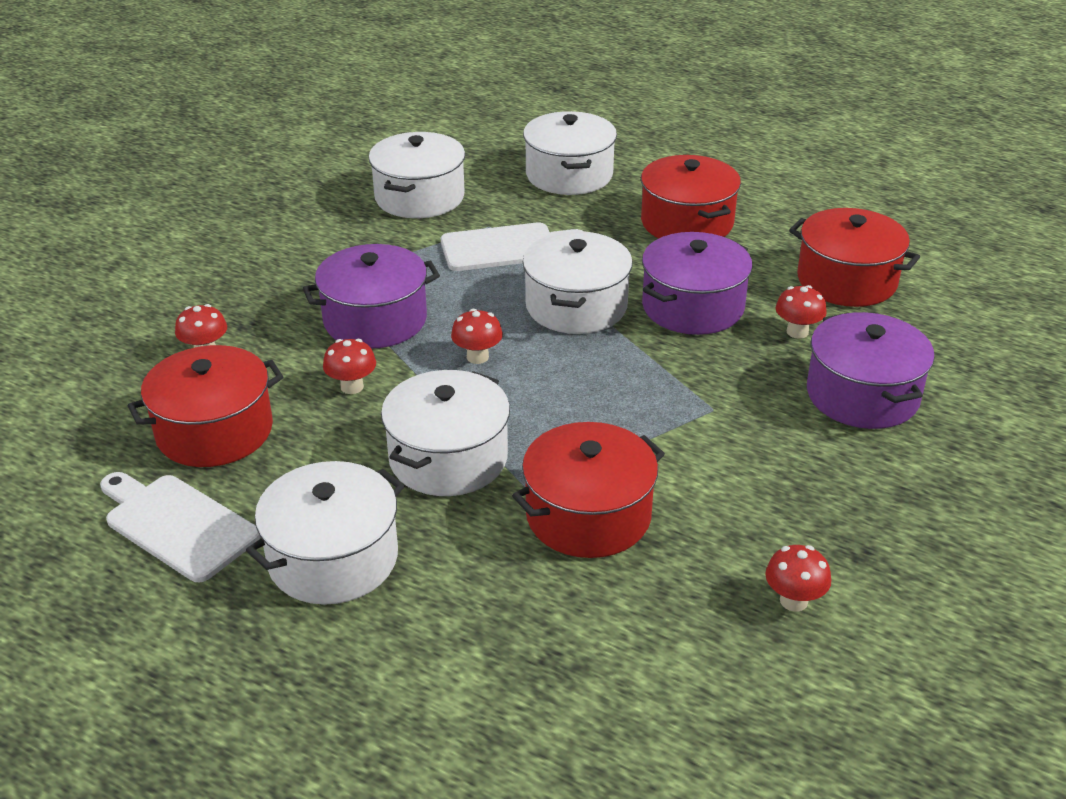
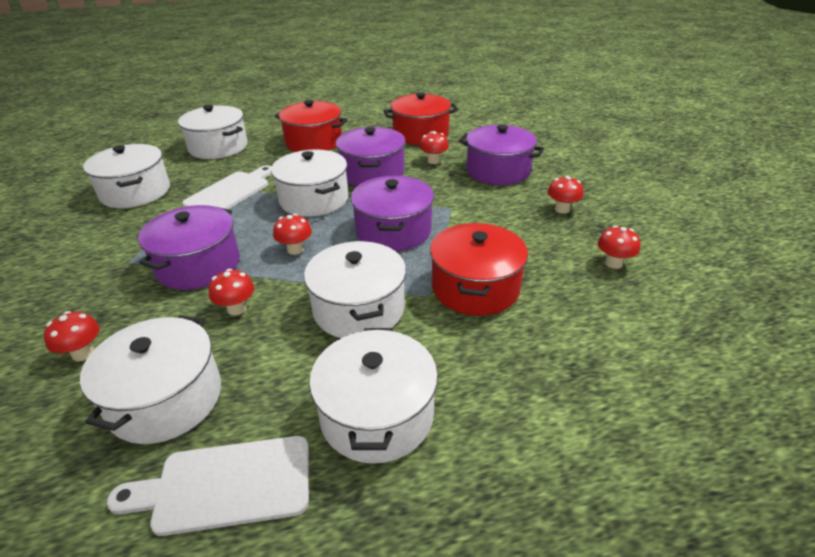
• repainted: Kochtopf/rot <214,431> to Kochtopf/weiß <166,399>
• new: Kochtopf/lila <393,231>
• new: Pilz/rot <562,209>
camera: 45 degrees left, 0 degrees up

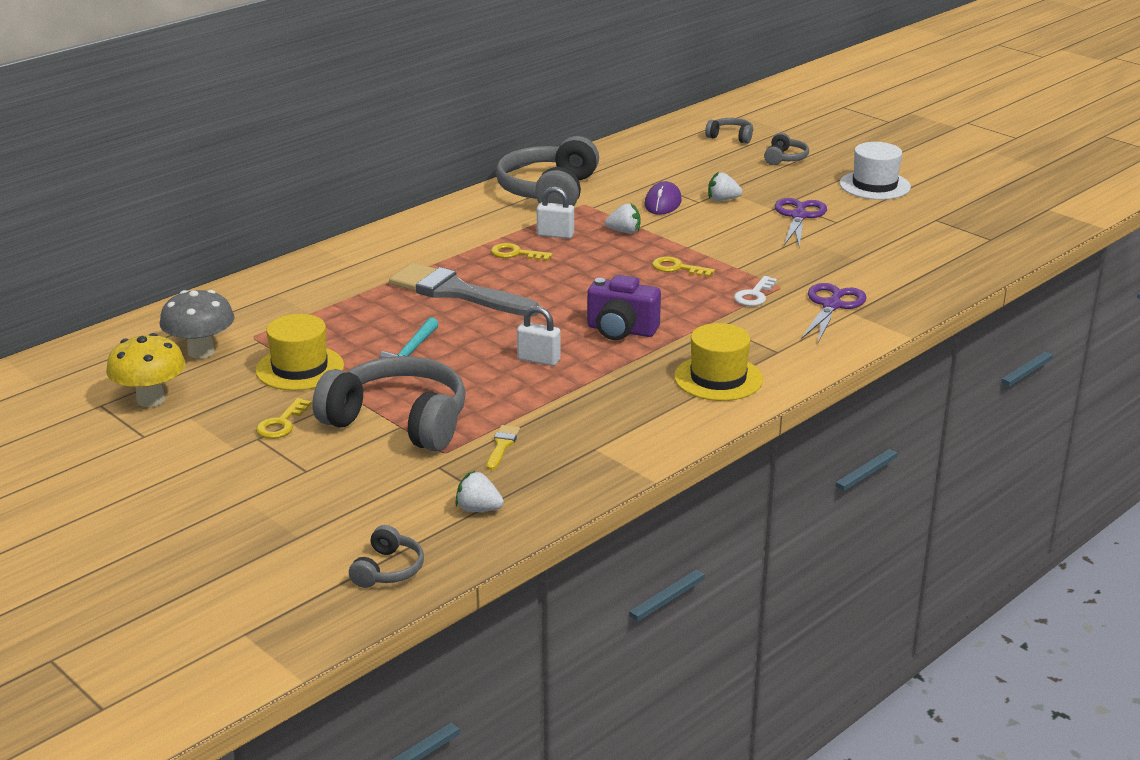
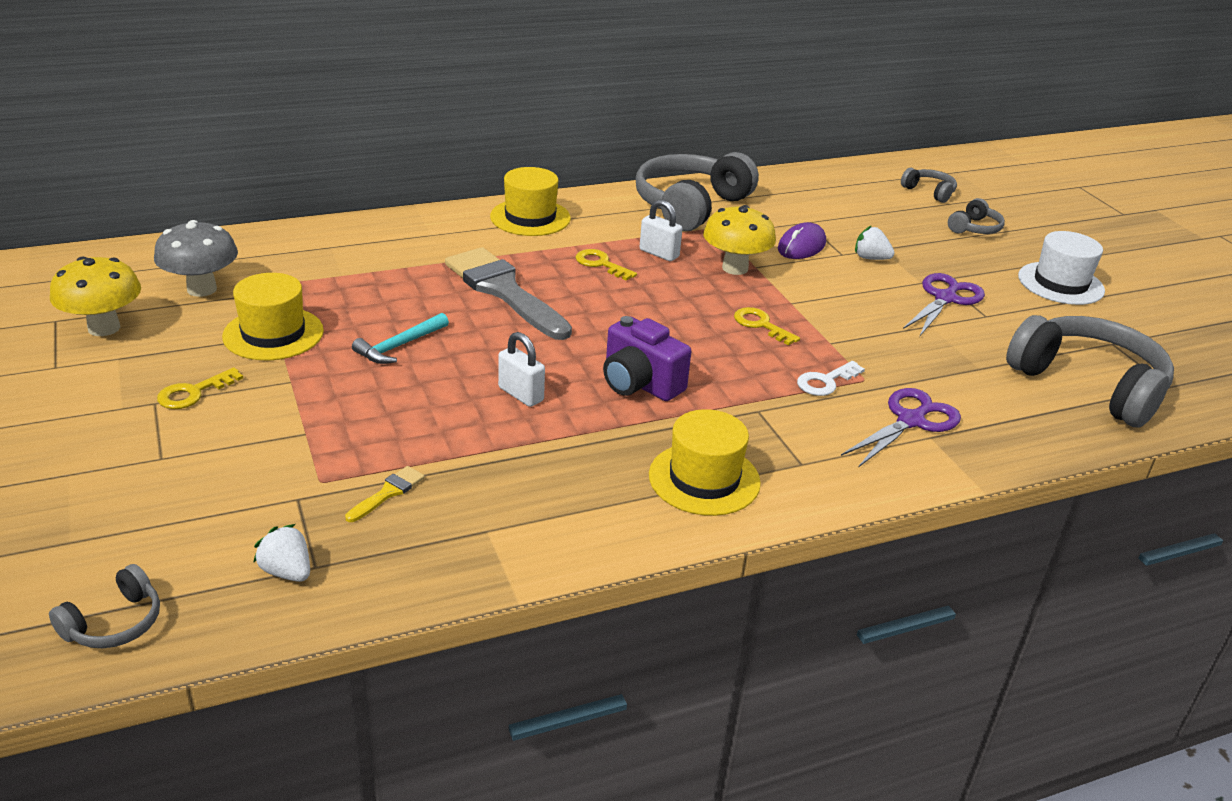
• swapped: Erdbeere/weiß <624,232> to Pilz/gelb <735,268>
• shifted: Kopfhörer/grau <399,421> to <1089,384>
• new: Hut/gelb <530,217>
camera: 20 degrees right, 5 degrees up

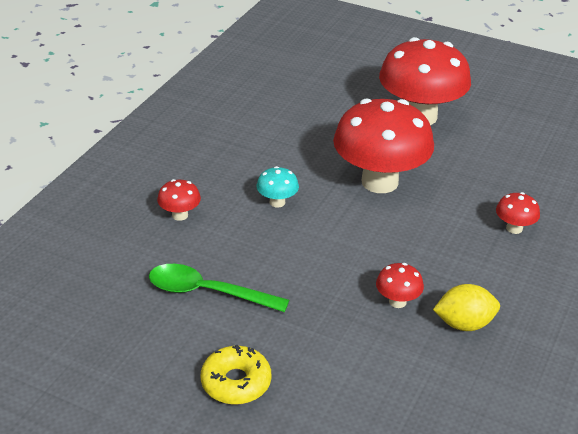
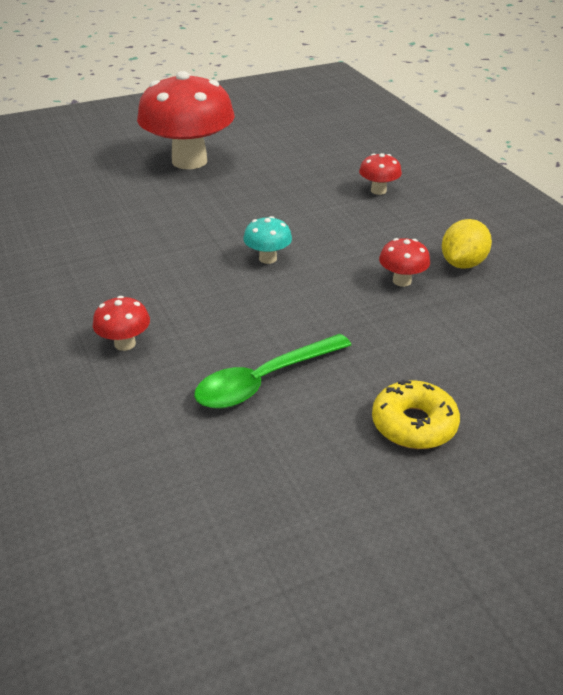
• gone: Pilz/rot <379,182>
• shifted: Pilz/türkis <277,202> to <268,258>
camera: 50 degrees left, 0 degrees up

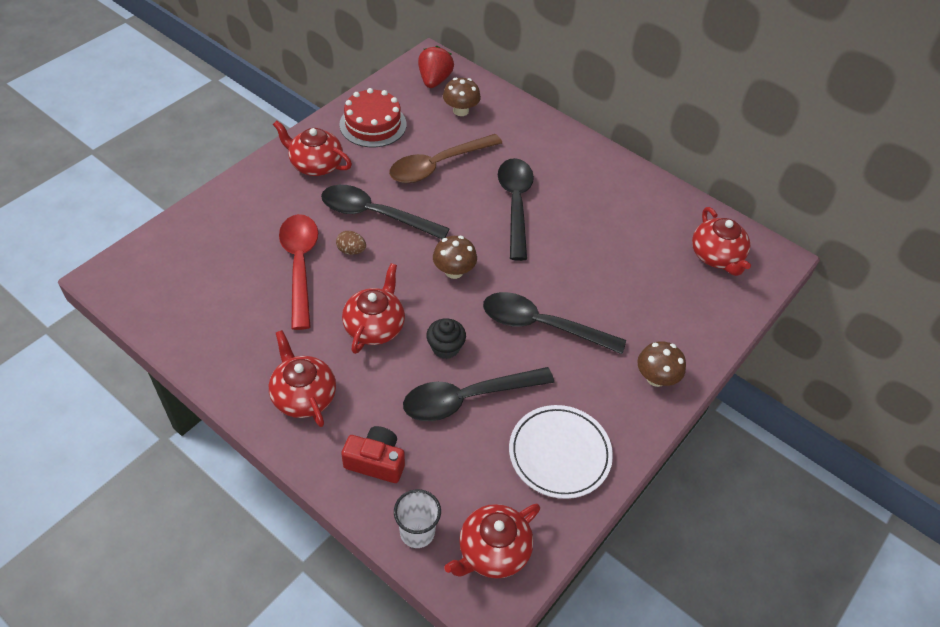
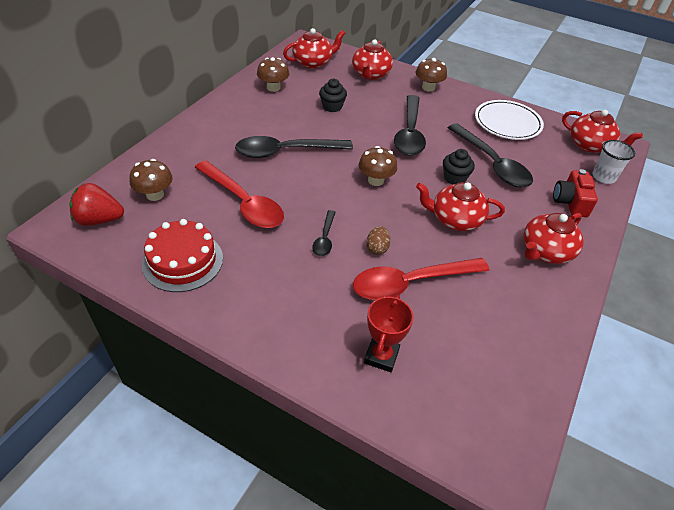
• shifted: Teekanne/rot <315,165> to <370,74>
• repainted: Löffel/braun <438,165> to Löffel/rot <243,203>
• scaled: Löffel/schwarz <375,215> = <324,238> x0.50
• new: Pilz/braun <273,88>
• new: Muffin/schwarz <332,107>
• new: Pokal/rot <381,356>
camera: 100 degrees left, 5 degrees down

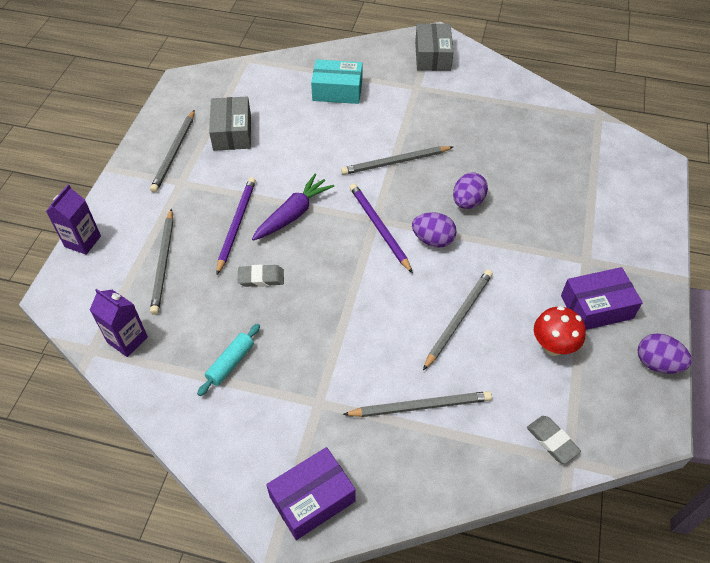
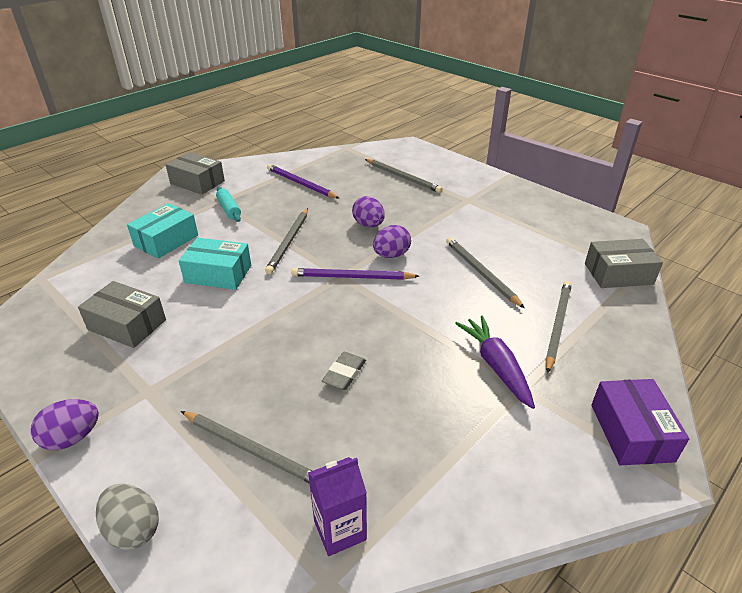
• shifted: Bleistift/grau <174,153> to <403,177>
• shifted: Karotte/lila <293,214> to <496,365>
• shifted: Bleistift/lila <236,225> to <301,184>
• swapped: Getränkekarton/lila <82,241> to Ei/grau <133,529>
• gone: Schachtel/lila <596,307>
• gone: Pilz/rot <553,346>
• shifted: Nudelholz/türkis <231,363> to <229,209>
• shifted: Ei/lila <657,363> to <72,438>
• swapped: Radiergummi/grau <552,441> to Schachtel/grau <618,274>
• new: Schachtel/türkis <218,274>
camera: 60 degrees left, 15 degrees down

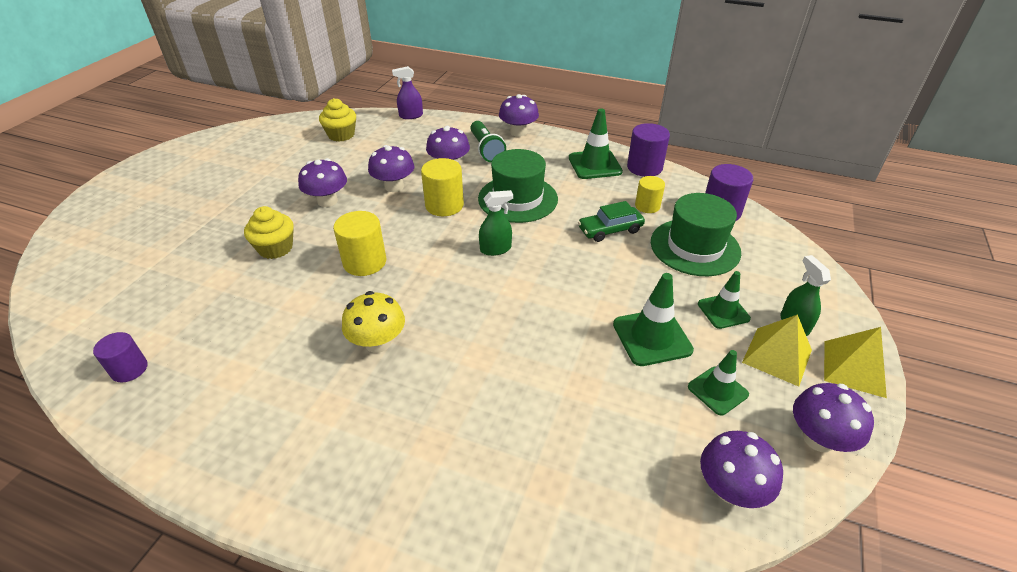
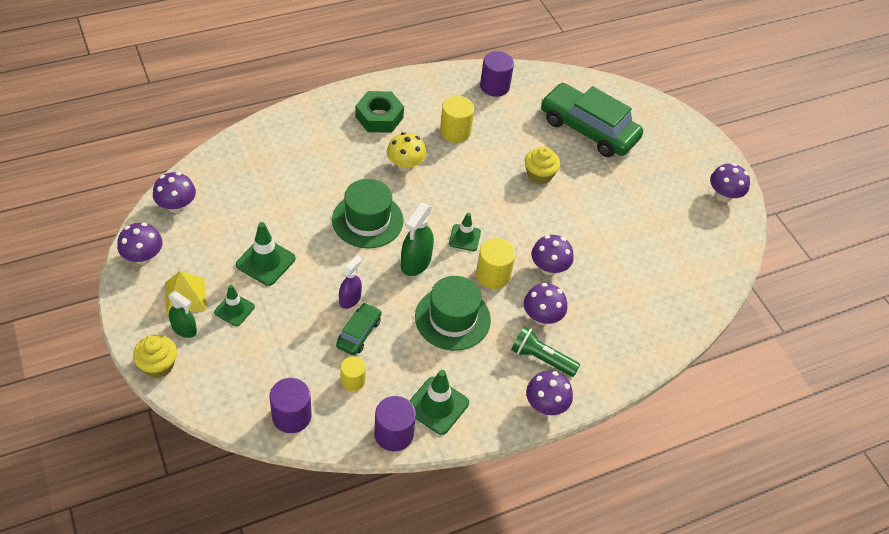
• shifted: Sprühflasche/lila <411,116> to <350,299>
• shifted: Muffin/gelb <341,135> to <158,365>
• shifted: Pilz/lila <327,201> to <724,195>
• scaled: Sprühflasche/grün <495,249> = <416,262> x1.53
• shifted: Hut/grün <695,247> to <367,220>
• shifted: Vollzylinder/gelb <364,262> to <455,131>
• gone: Pyramide/gelb <854,368>
• scaled: Vollzylinder/lila <129,369> = <494,86> x1.54
• shifted: Leitkegel/grün <717,390> to <464,238>
• new: Auto/grün <588,129>
• new: Sechskantmutter/grün <379,117>
camera: 130 degrees right, 10 degrees up

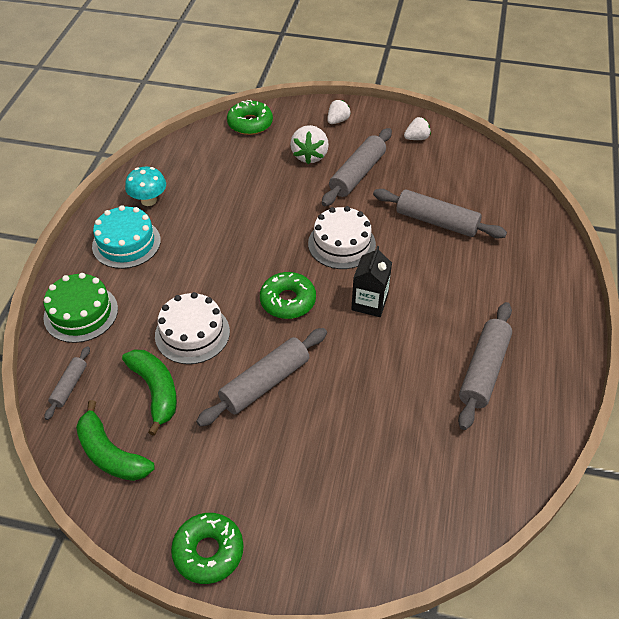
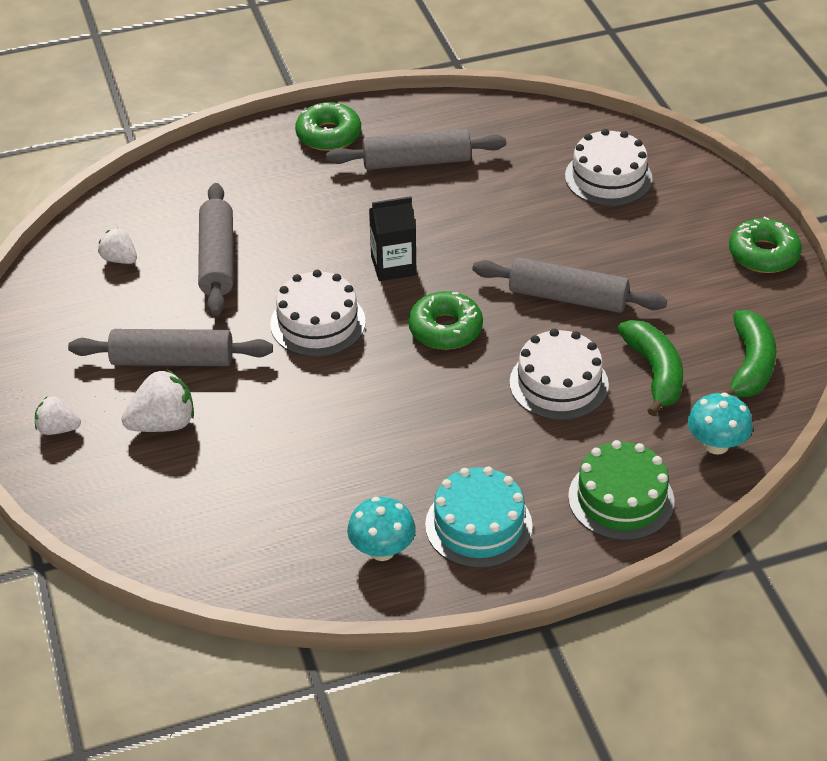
• shifted: Donut/grün <250,123> to <328,135>
• shifted: Erdbeere/weiß <416,138> to <119,259>
• swapped: Nudelholz/grau <69,386> to Pilz/türkis <716,445>
• rotated: Banane/grün <155,391> = <654,372> 135 degrees clockwise
• new: Kuchen/weiß <608,177>
camera: 120 degrees left, 5 degrees down

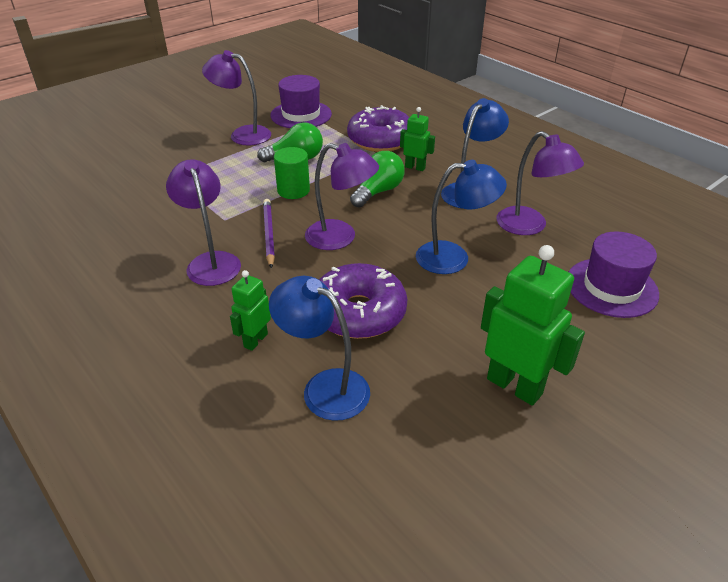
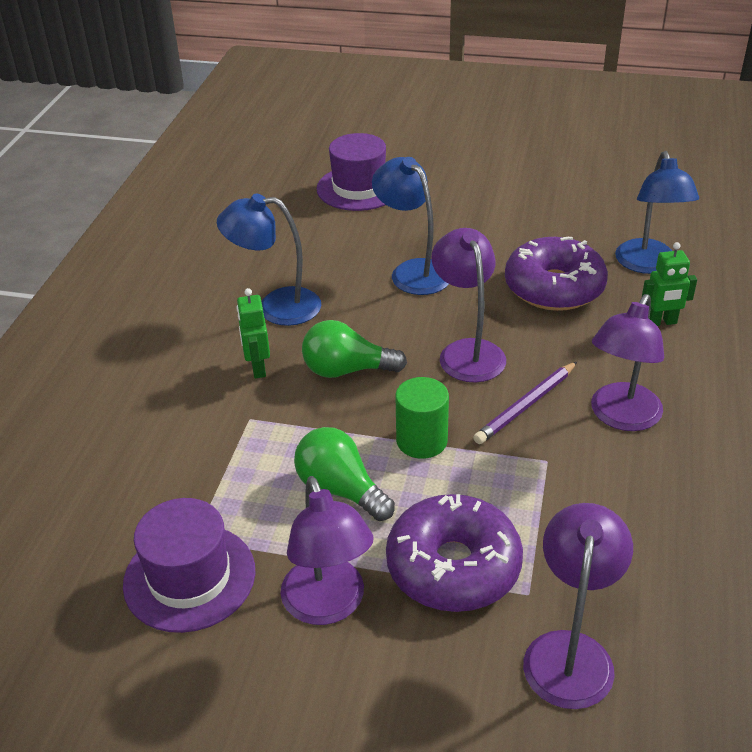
• shifted: Donut/lila <380,140> to <453,566>
• shifted: Lampe/lila <529,226> to <570,652>
• gone: Roboter/grün <514,386>
camera: 125 degrees left, 0 degrees up

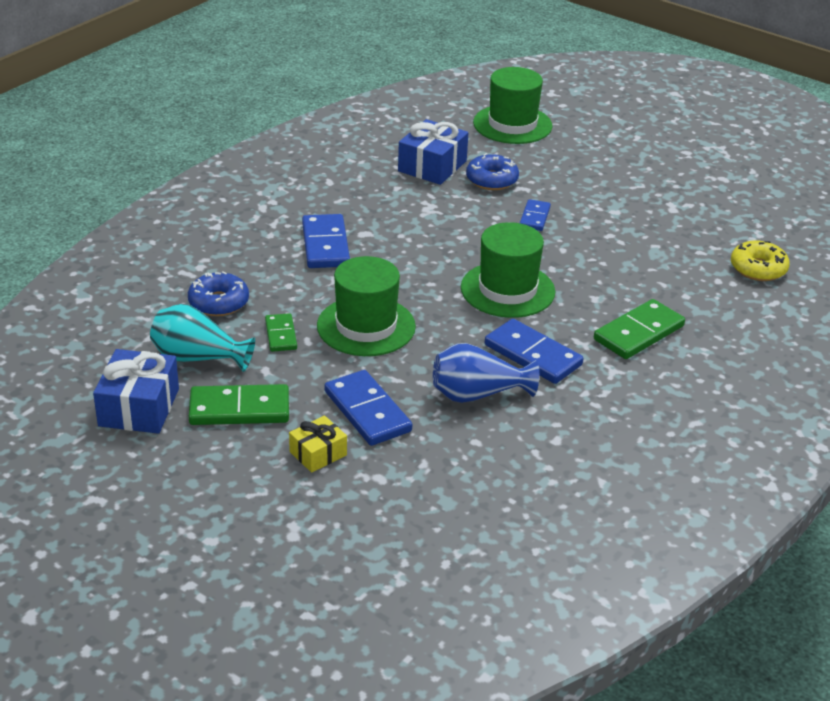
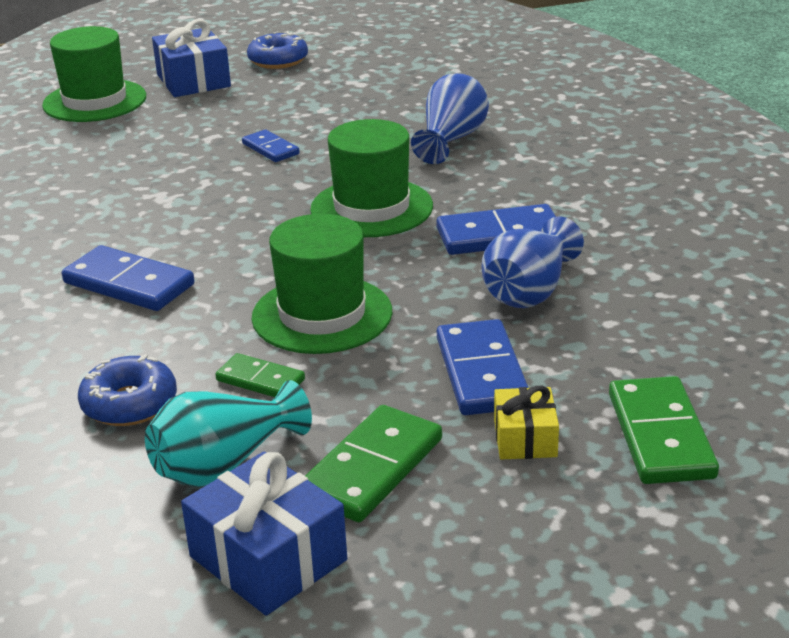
• shifted: Geschenk/blau <432,166> to <193,80>
• shifted: Donut/blau <492,180> to <278,60>
• gone: Donut/gelb <758,269>
• shifted: Dominostein/grün <639,333> to <661,435>
• rotated: Dominostein/blau <367,411> = <482,372> 75 degrees clockwise
• new: Vase/blau <451,140>
camera: 50 degrees left, 5 degrees down

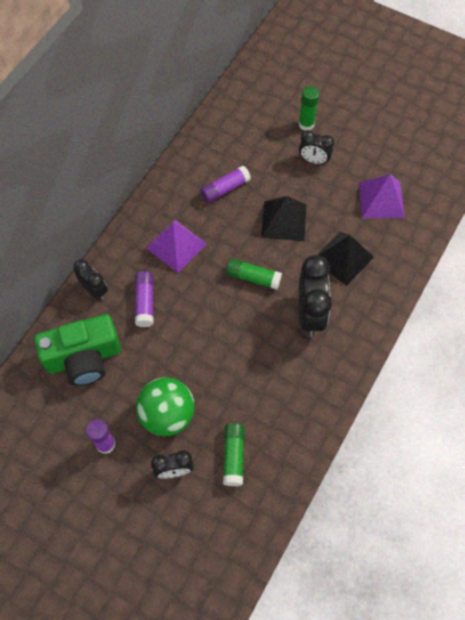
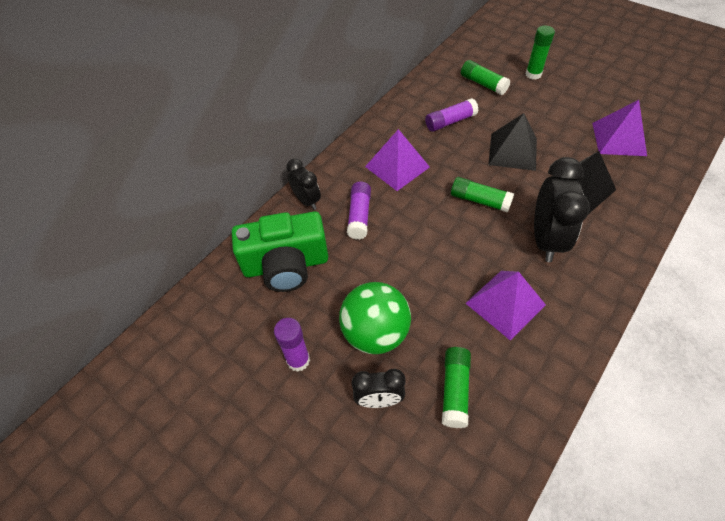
• gone: Wecker/schwarz <313,160>
• new: Klebestift/grün <483,84>
• new: Pyramide/lila <505,304>
camera: 10 degrees right, 10 degrees down

